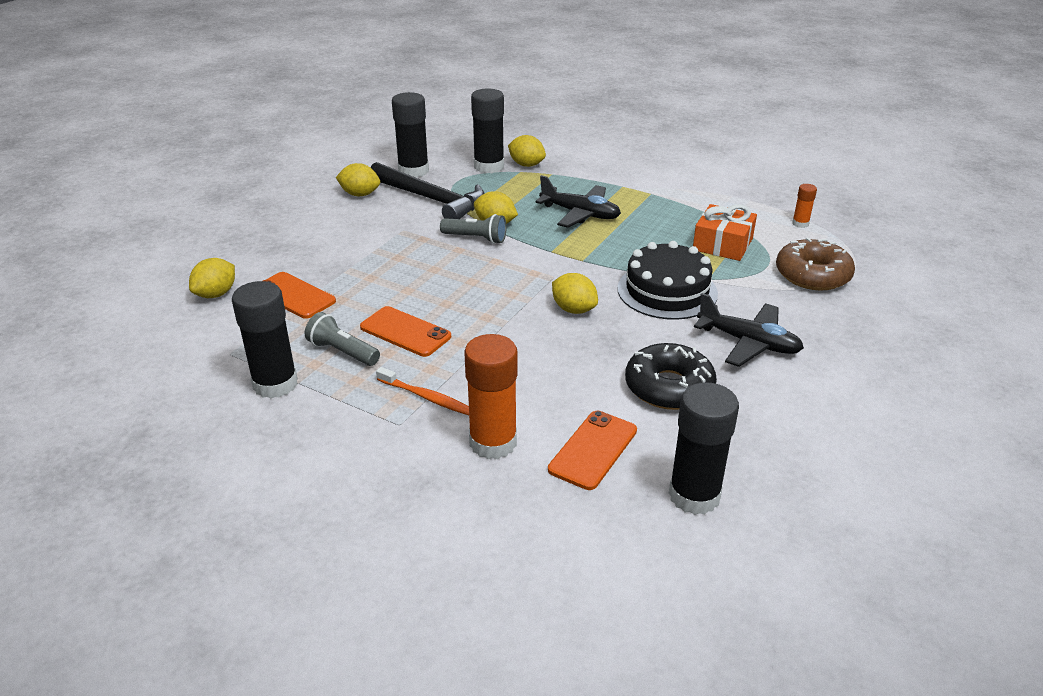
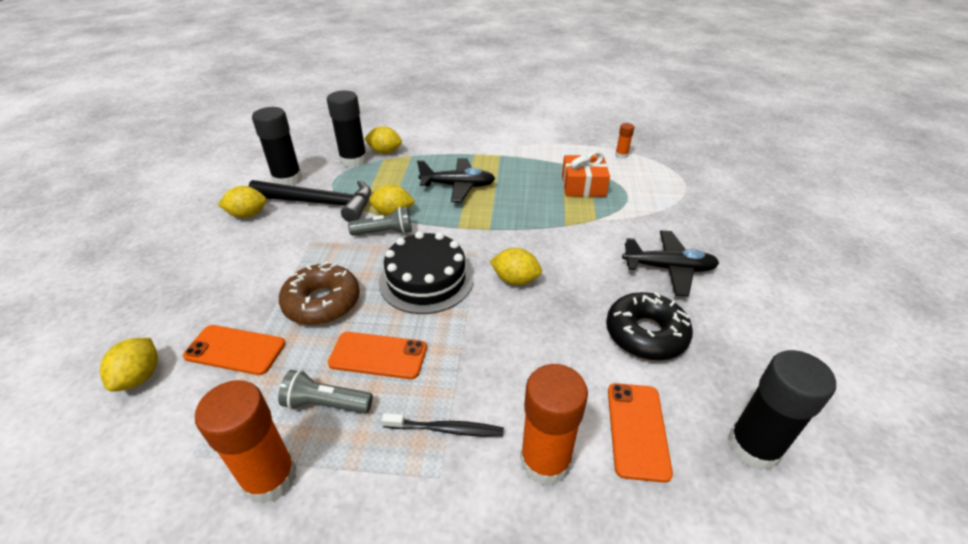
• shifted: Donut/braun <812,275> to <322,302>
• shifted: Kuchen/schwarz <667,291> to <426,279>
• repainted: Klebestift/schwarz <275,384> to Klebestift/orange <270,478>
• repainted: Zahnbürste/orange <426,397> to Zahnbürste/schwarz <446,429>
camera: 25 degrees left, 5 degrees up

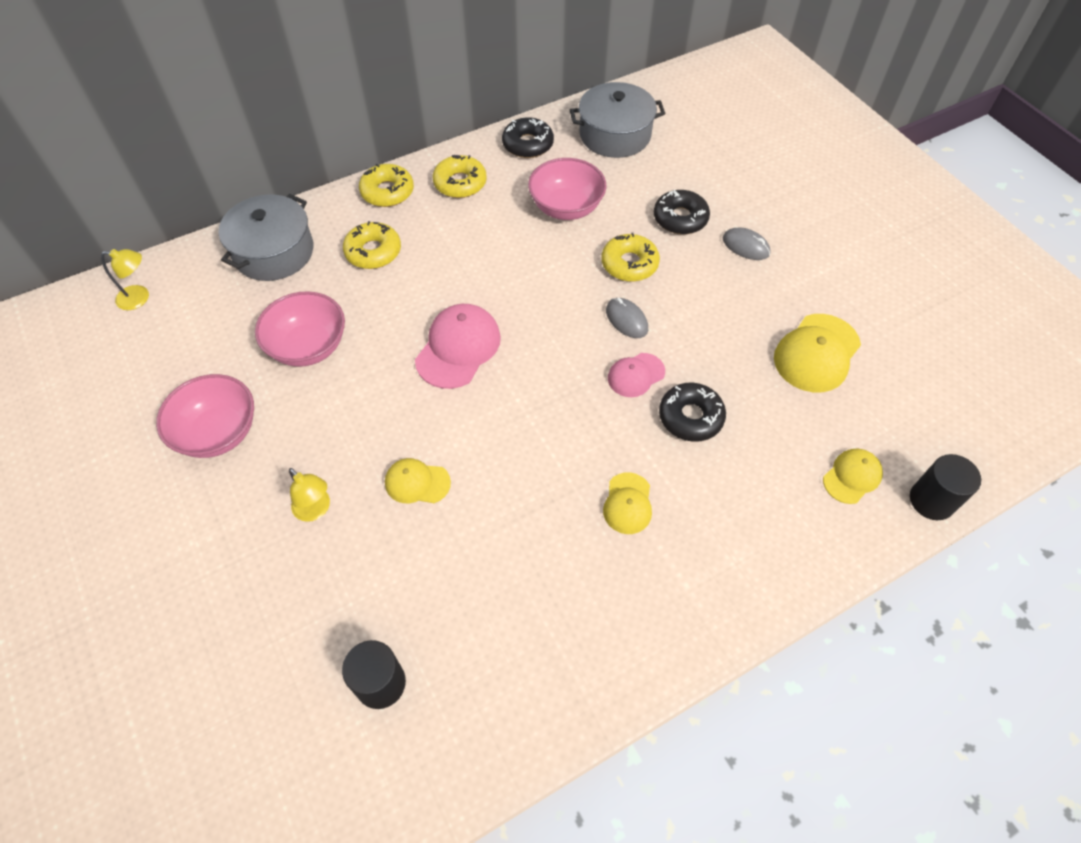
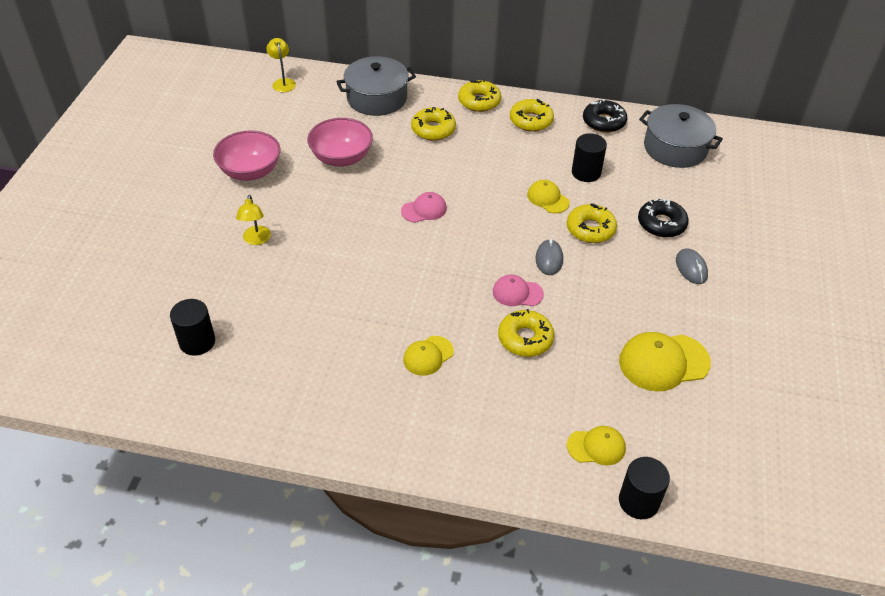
• swapped: Schüssel/rosa <566,207> to Vollzylinder/schwarz <586,172>
• rotated: Lampe/gelb <140,298> = <283,82> 150 degrees counterclockwise
• scaled: Kappe/rosa <458,348> = <424,210> x0.59
• repainted: Donut/schwarz <690,417> to Donut/gelb <525,338>
• shifted: Kappe/gelb <417,482> to <548,198>
camera: 40 degrees right, 10 degrees down

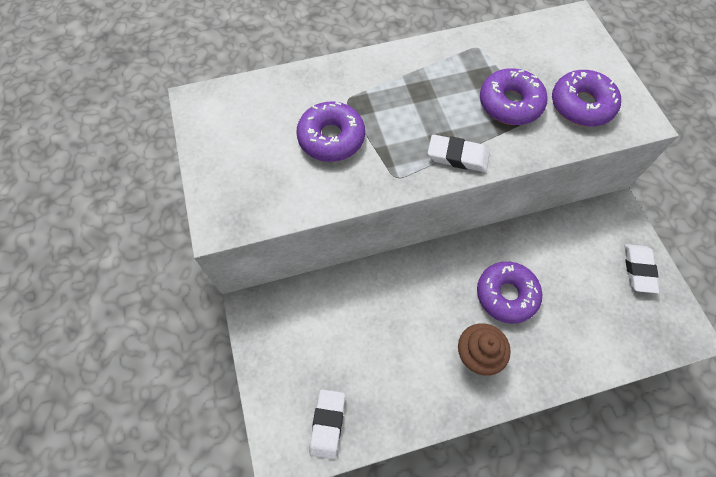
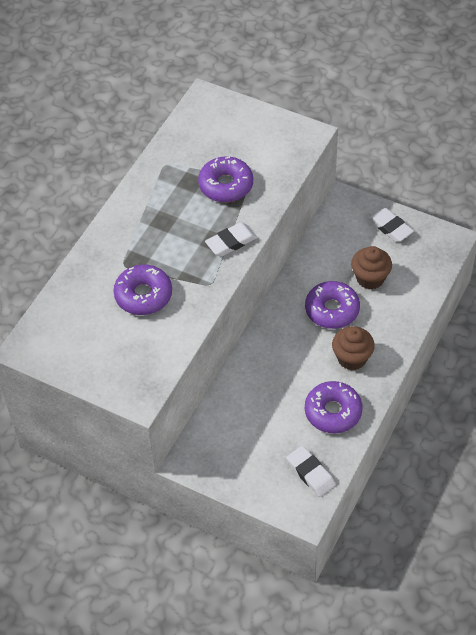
• shifted: Donut/lila <581,105> to <333,412>
• new: Muffin/braun <370,278>
camera: 45 degrees left, 10 degrees down

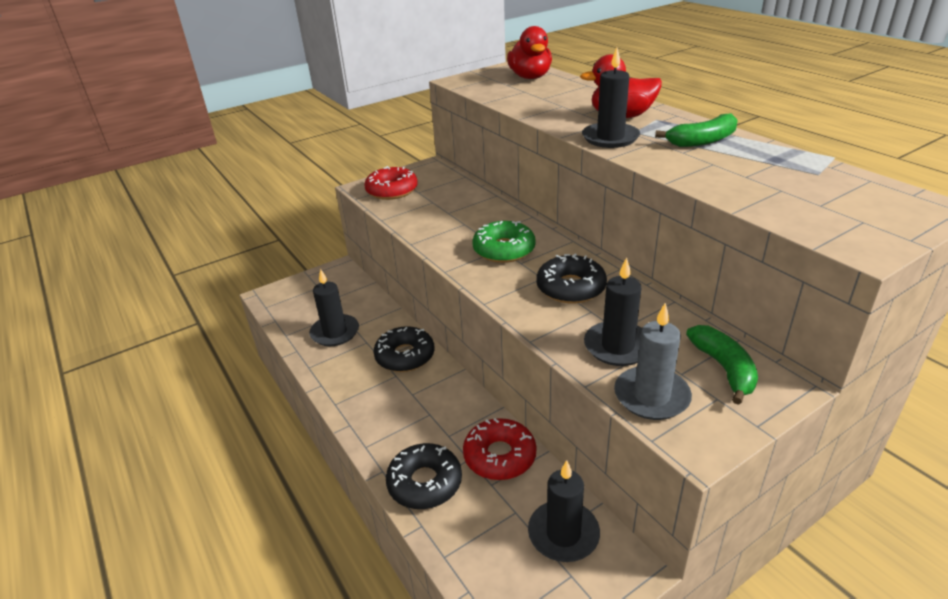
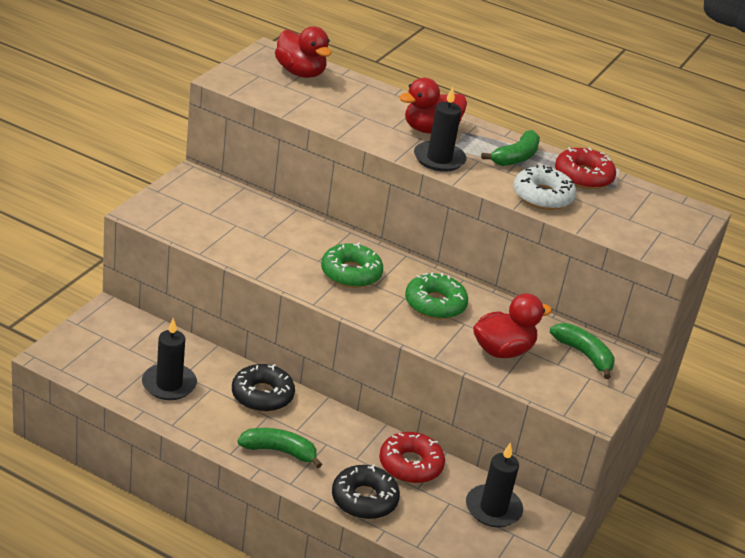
• shifted: Donut/rot <392,190> to <583,176>
• repainted: Donut/schwarz <571,288> to Donut/grün <435,304>
• swapped: Kerze/schwarz <617,346> to Ente/rot <502,350>
• gone: Kerze/grau <651,396>
• new: Donut/weiß <542,196>
• new: Banane/grün <279,451>
camera: 35 degrees left, 0 degrees up

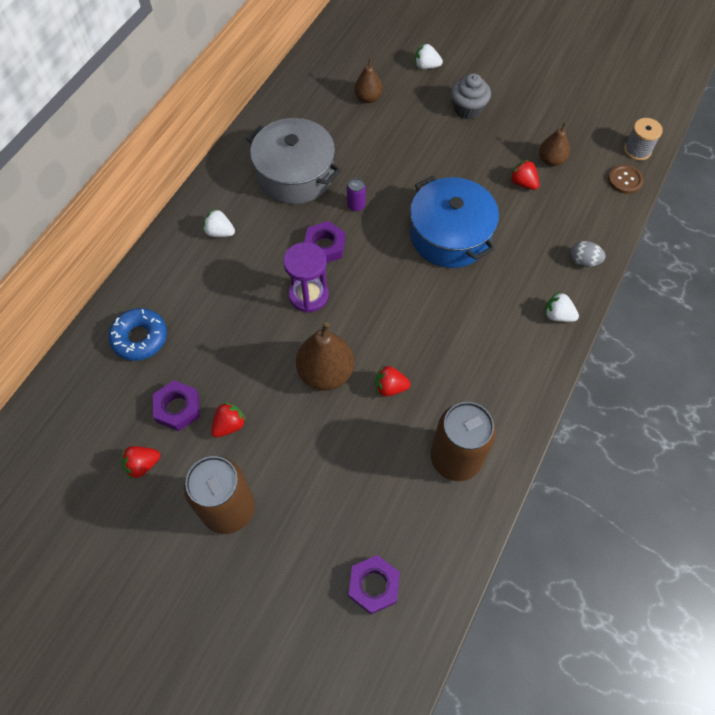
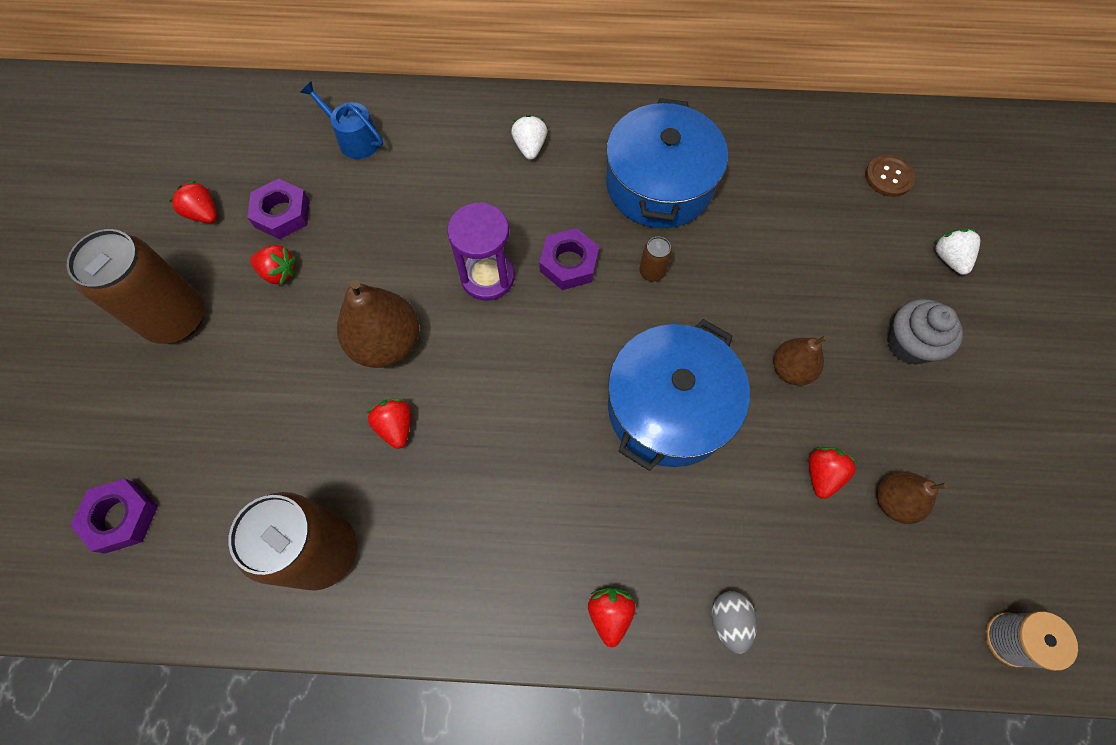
• shifted: Birne/braun <368,98> to <791,369>
• repainted: Kochtopf/grau <295,174> to Kochtopf/blau <659,184>
• shifted: Knopf/braun <625,180> to <888,177>
• repainted: Dose/lila <356,205> to Dose/braun <652,272>
• repainted: Erdbeere/weiß <558,315> to Erdbeere/rot <610,614>
• swapped: Donut/blau <140,338> to Gießkanne/blau <355,139>
camera: 65 degrees right, 5 degrees up

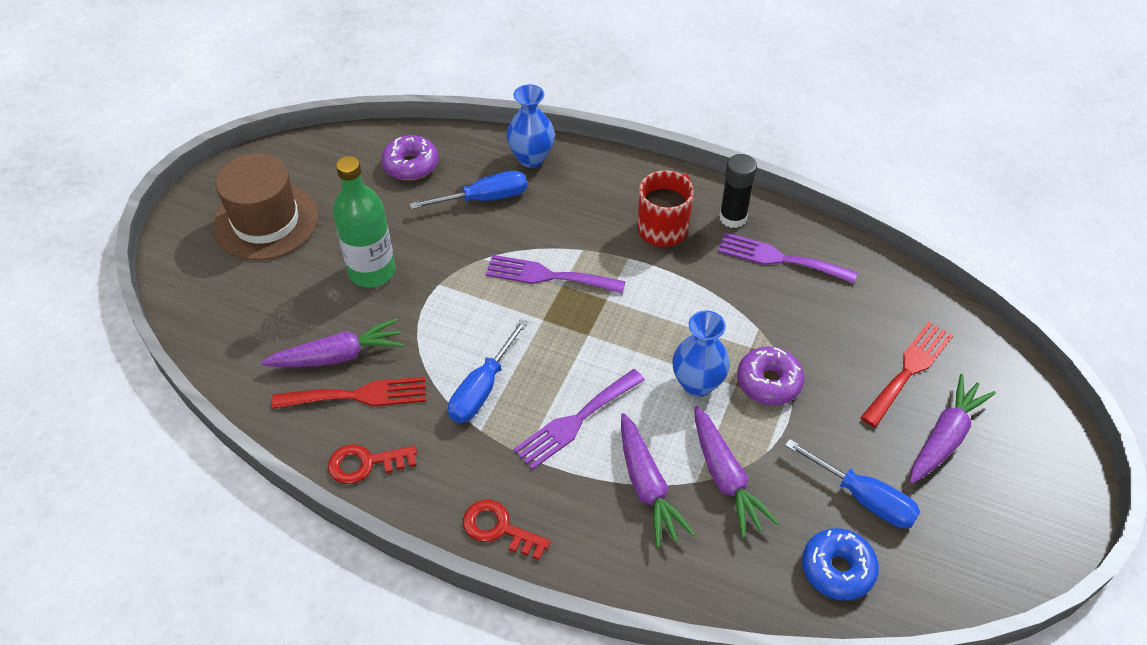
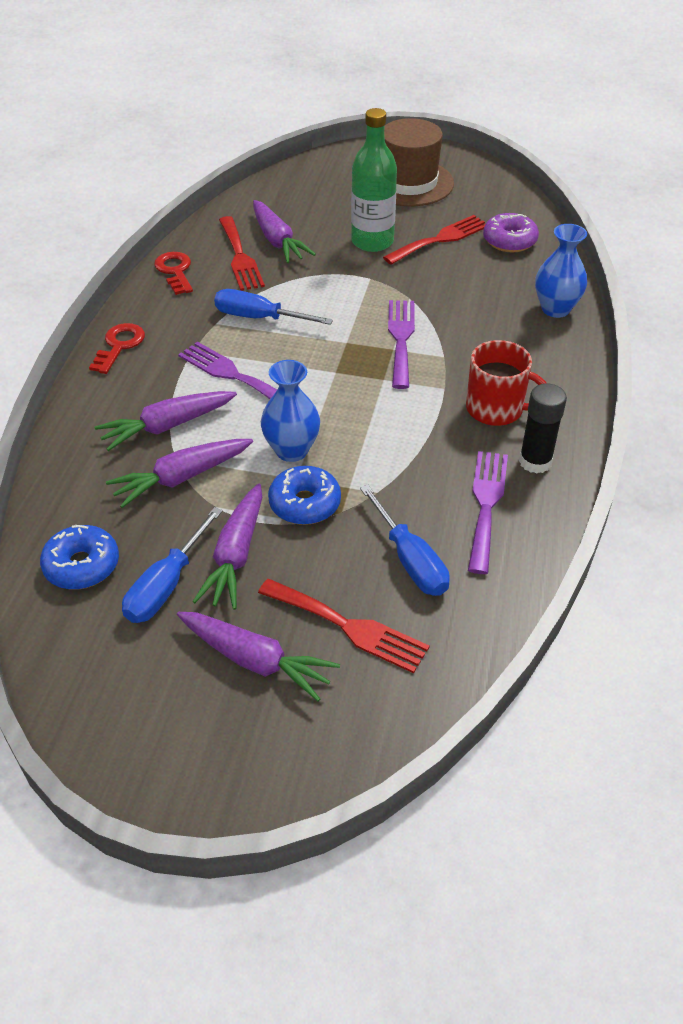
• shifted: Schraubenzieher/blau <485,198> to <410,561>
• repainted: Donut/lila <769,382> to Donut/blau <305,503>
• new: Gabel/rot <440,239>
• new: Karotte/lila <236,555>
camera: 80 degrees right, 5 degrees down

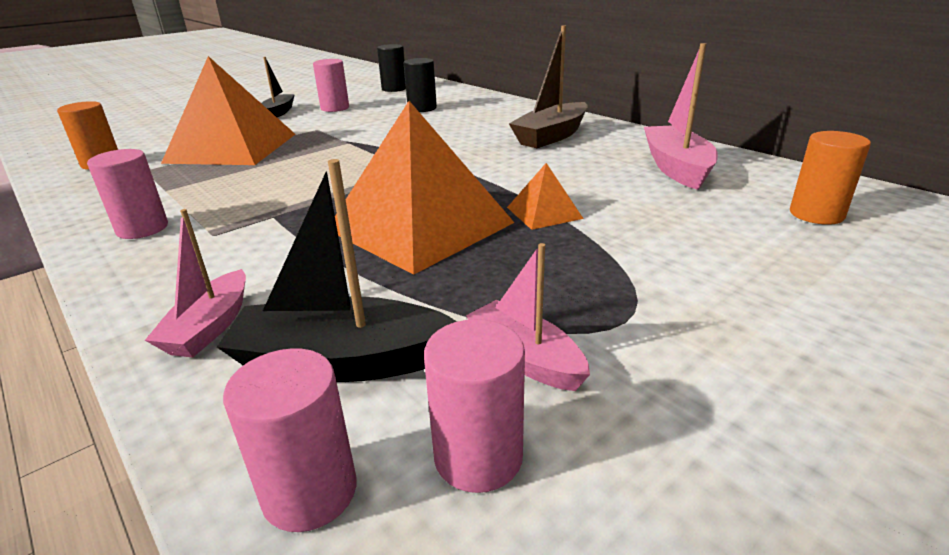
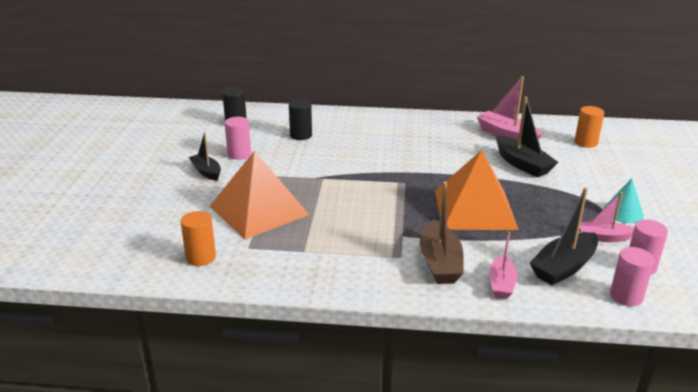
• shifted: Boot/braun <551,136> to <440,263>
• gone: Vollzylinder/rosa <142,229>
• gone: Pyramide/orange <544,213>
• rotated: Boot/rosa <210,327> = <501,284> 45 degrees clockwise
• new: Boot/schwarz <522,164>
• new: Kegel/türkis <623,212>
camera: 45 degrees left, 0 degrees up

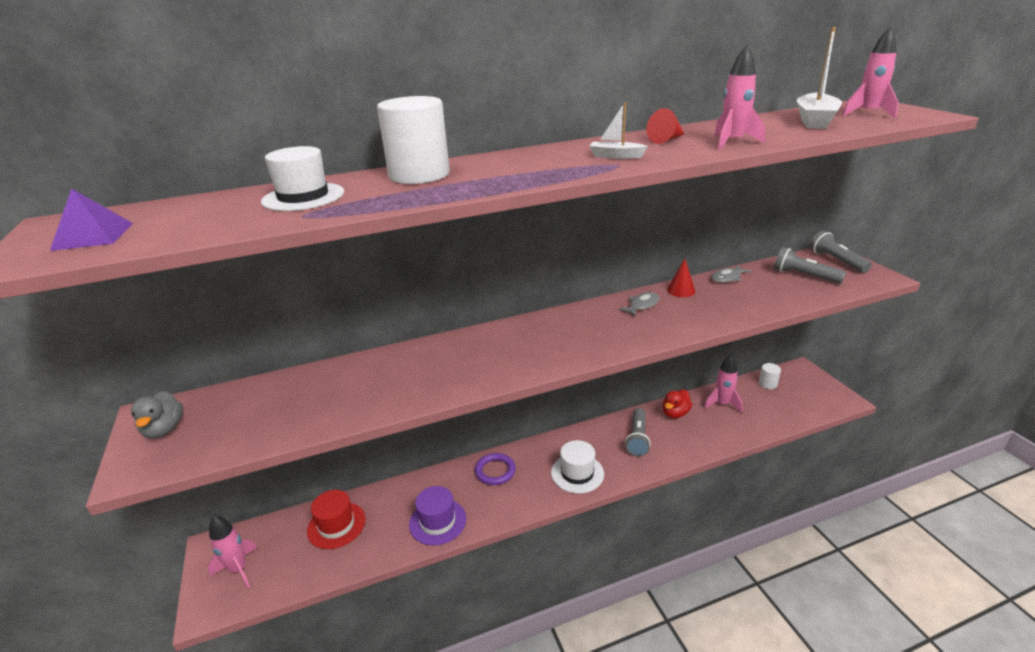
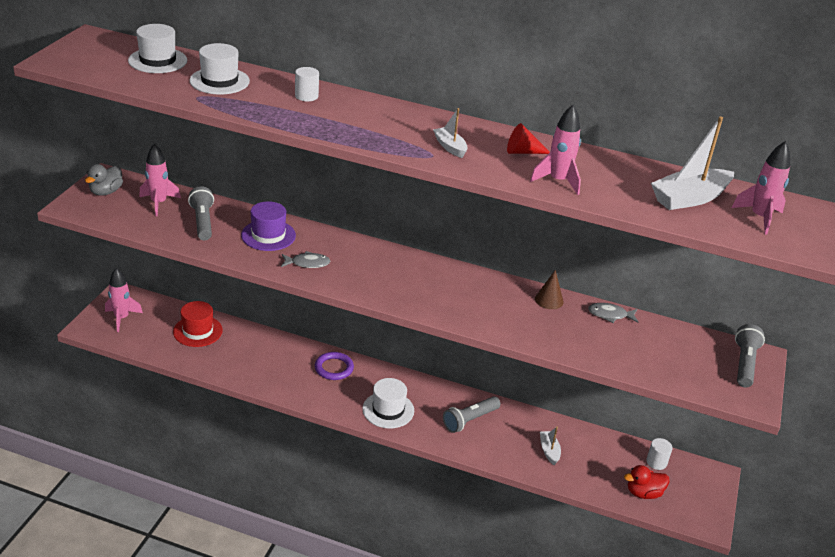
• scaled: Vollzylinder/weiß <419,175> = <306,96> x0.48
• gone: Pyramide/lila <93,236>
• shifted: Taschenlampe/grau <804,276> to <202,222>
• repainted: Kegel/rot <681,290> to Kegel/braun <549,300>
• shifted: Fisch/grau <642,305> to <307,263>
• shifted: Rakete/rosa <722,404> to <159,203>
• shifted: Ente/rot <675,413> to <643,493>
• shifted: Hut/lila <437,521> to <268,235>
• new: Hut/weiß <157,60>
• new: Boot/weiß <549,451>
camera: 35 degrees right, 5 degrees up

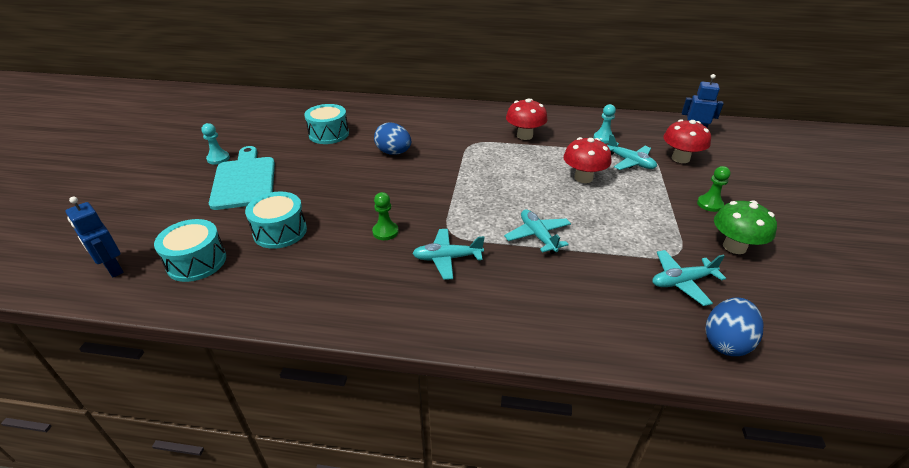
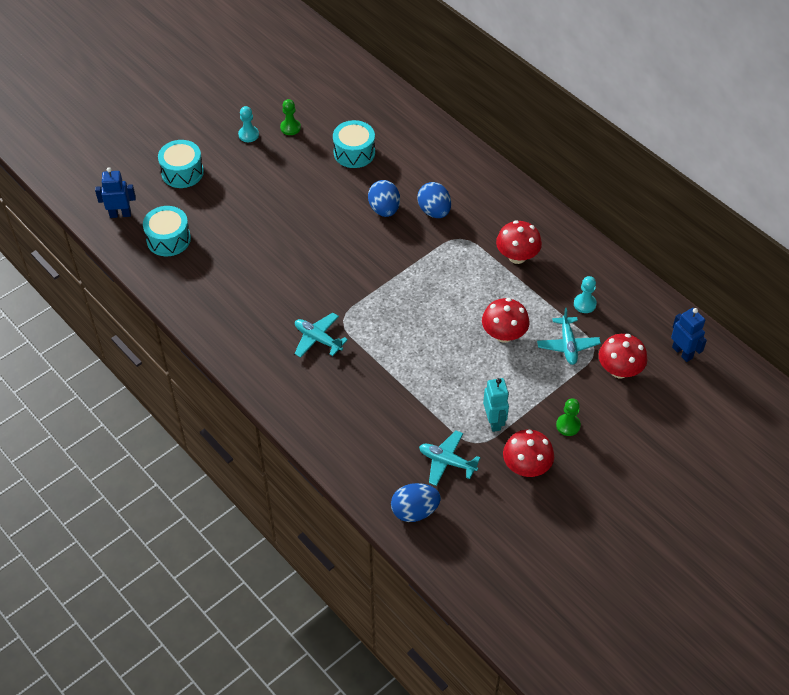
• gone: Schneidebrett/türkis <244,180>
• shifted: Trommel/türkis <280,231> to <182,172>
• shifted: Bauer/grün <385,232> to <290,128>
• rotated: Roboter/blau <113,269> = <120,214> 90 degrees clockwise
• repainted: Pilz/grün <734,246> to Pilz/rot <526,467>
• gone: Flugzeug/türkis <538,236>
• new: Ei/blau <434,211>
• new: Roboter/türkis <494,421>
camera: 40 degrees right, 15 degrees up

